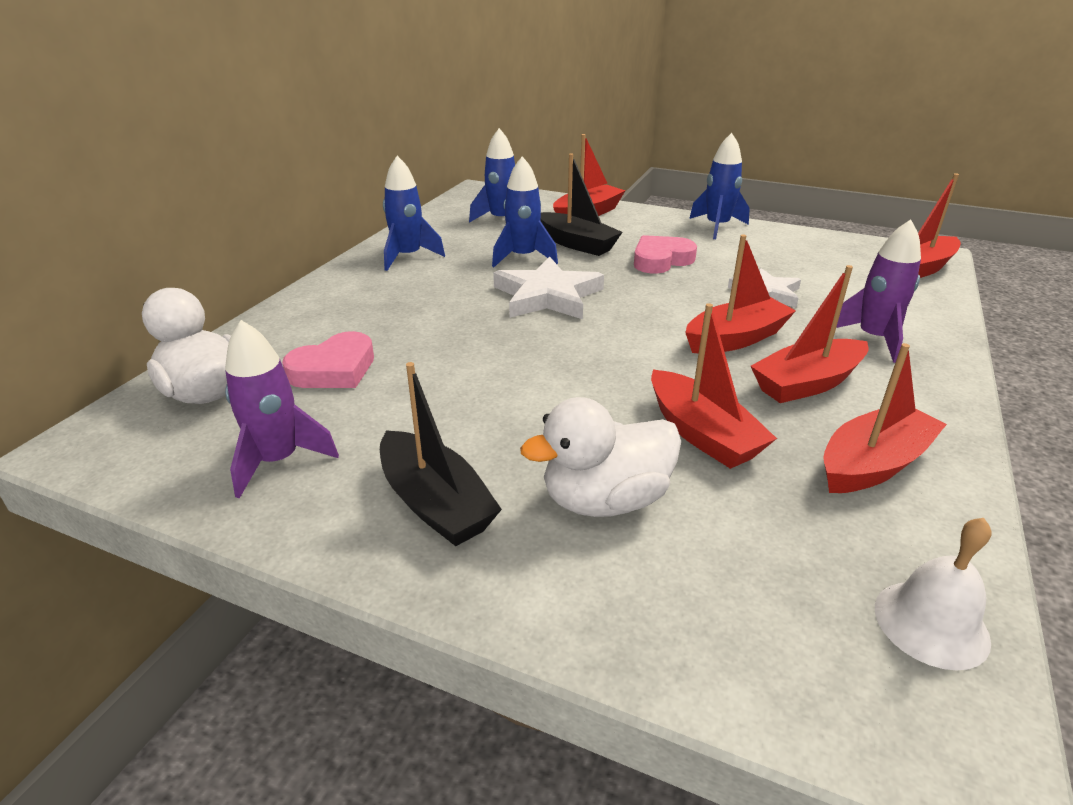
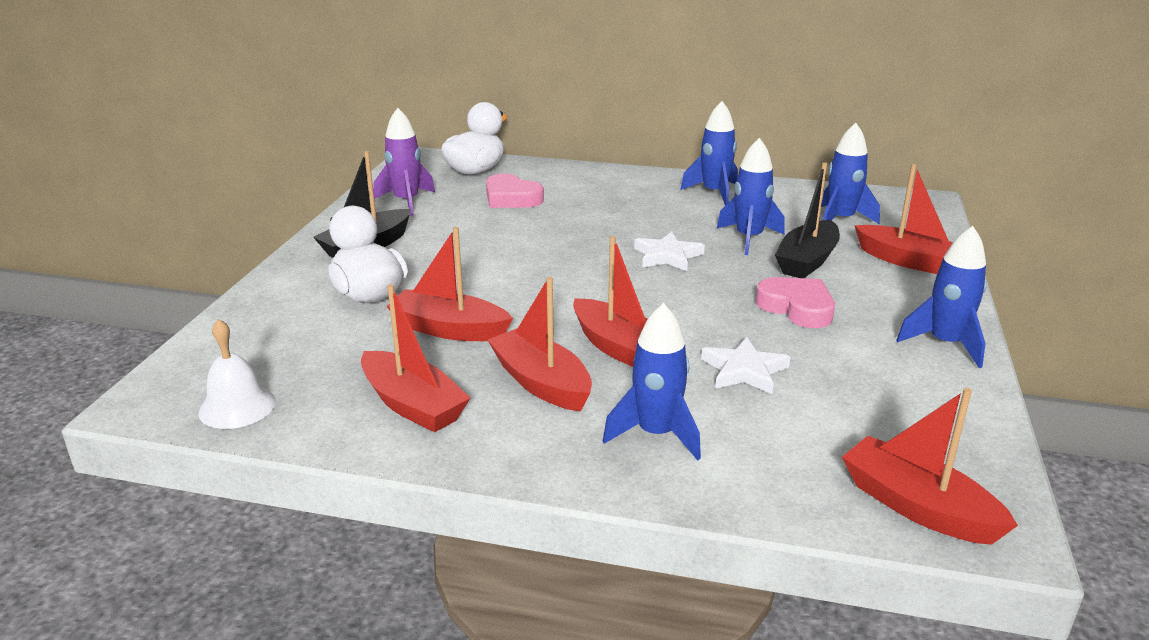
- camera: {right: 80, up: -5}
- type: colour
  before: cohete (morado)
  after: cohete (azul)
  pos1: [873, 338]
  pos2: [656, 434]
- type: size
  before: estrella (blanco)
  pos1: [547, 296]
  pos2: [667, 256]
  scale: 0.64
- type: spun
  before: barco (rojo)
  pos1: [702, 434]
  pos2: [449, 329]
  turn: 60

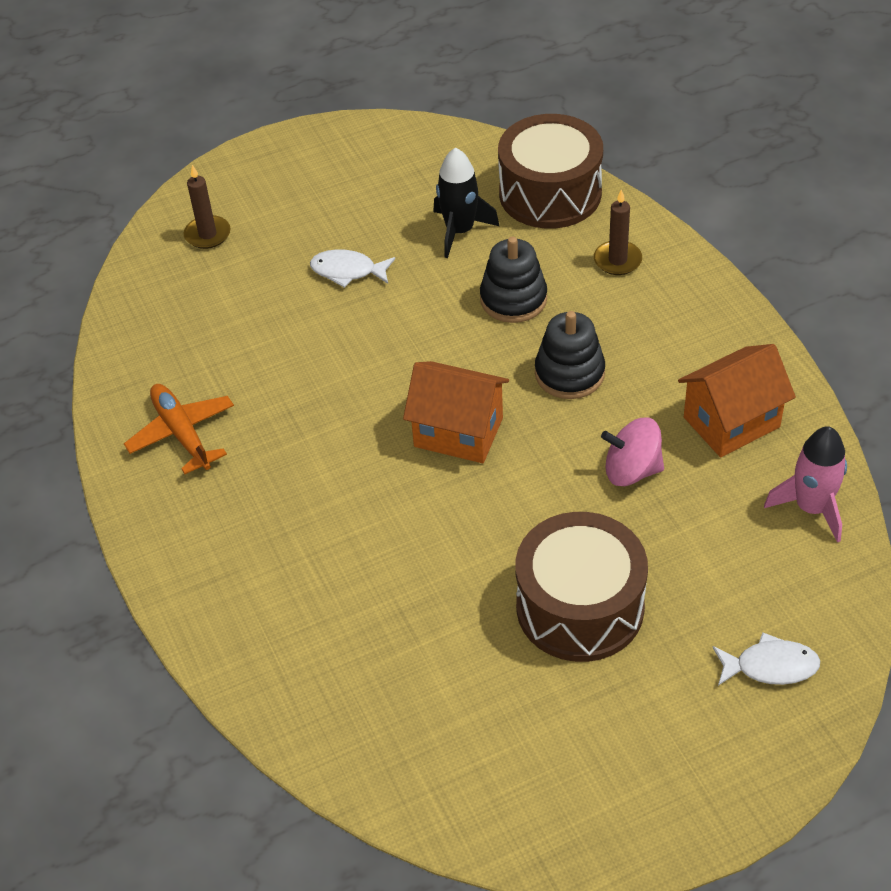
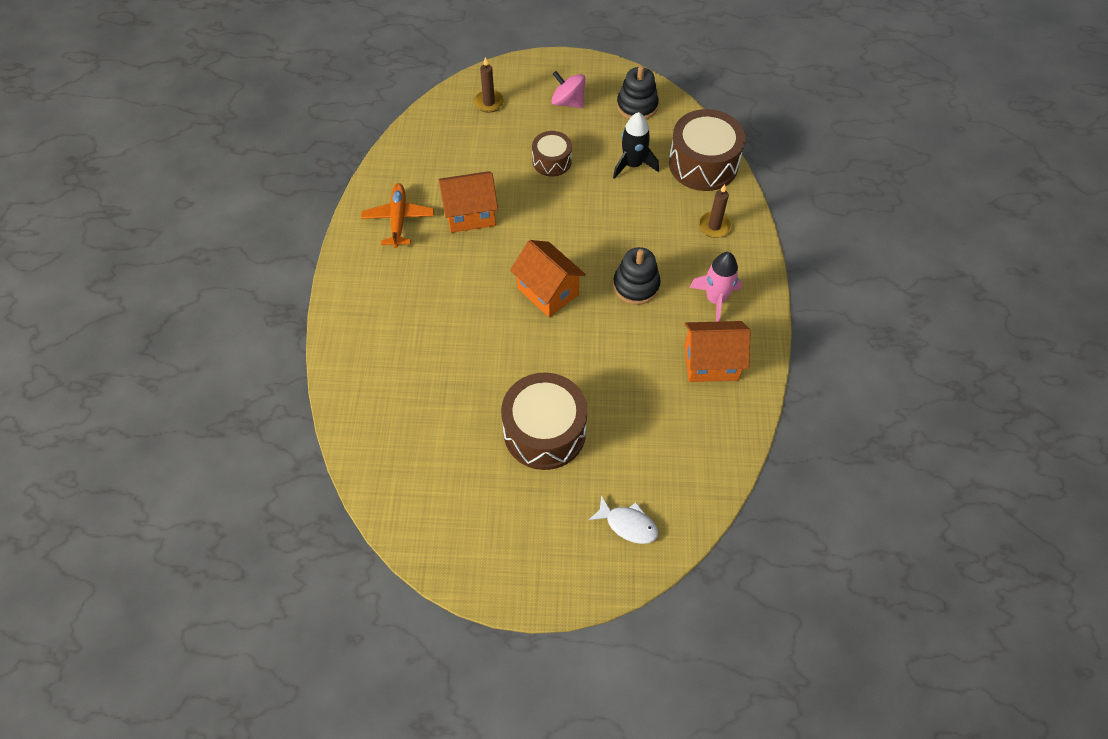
- camera: {right: 25, up: 10}
- type: relocated
  before: juguete apilable (negro)
  pos1: [513, 299]
  pos2: [637, 106]
- type: exchanged
  before: pez (blanco)
  after: tambor (marrón)
  pos1: [348, 271]
  pos2: [552, 161]
- type: relocated
  before: peonza (rosa)
  pos1: [631, 470]
  pos2: [568, 102]
- type: relocated
  before: cohete (rosa)
  pos1: [811, 508]
  pos2: [715, 299]
- type: appeared
  after: casa (naranja)
  pos2: [470, 214]

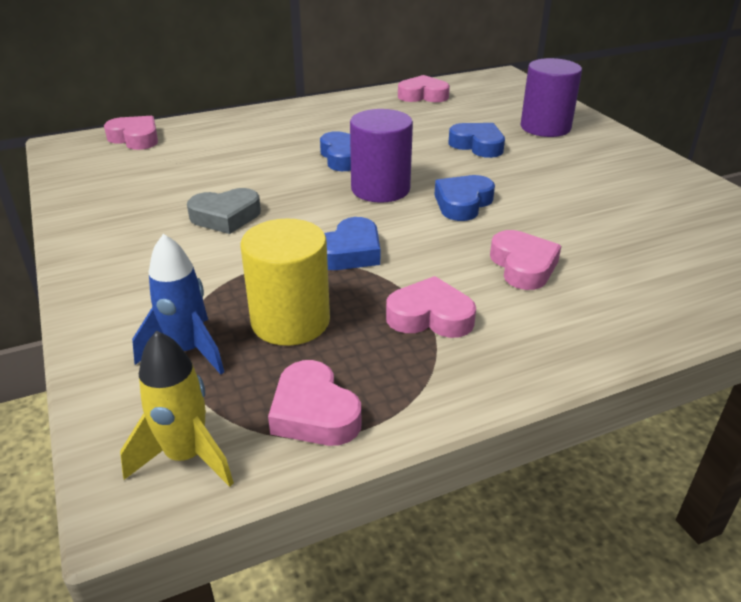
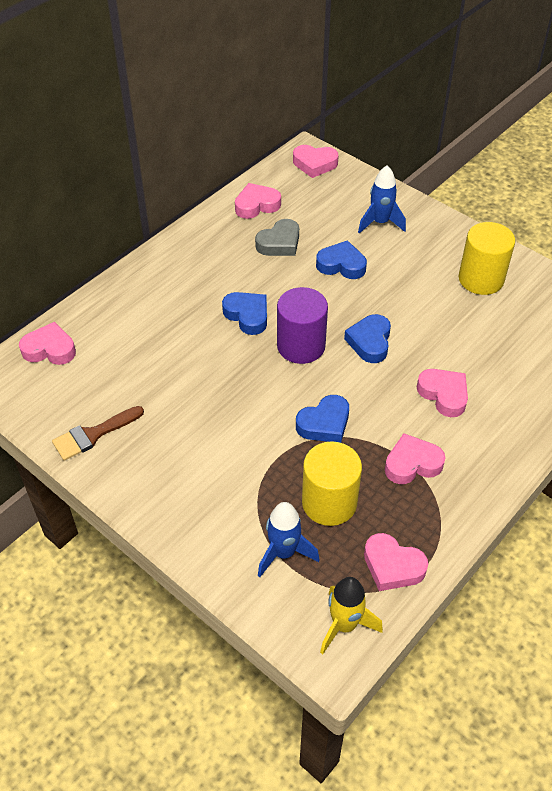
- camera: {right: -25, up: 15}
- type: exchanged
  before: cilindro (morado)
  after: cohete (azul)
  pos1: [545, 127]
  pos2: [380, 223]
- type: relocated
  before: corazón (gris)
  pos1: [226, 217]
  pos2: [279, 243]
- type: spun
  before: corazón (azul)
  pos1: [350, 252]
  pos2: [324, 423]
  turn: 45
- type: appeared
  after: corazón (rosa)
  pos2: [314, 164]
- type: appeared
  after: cilindro (amarillo)
  pos2: [481, 279]
- type: appeared
  after: pincel (marrón)
  pos2: [93, 435]

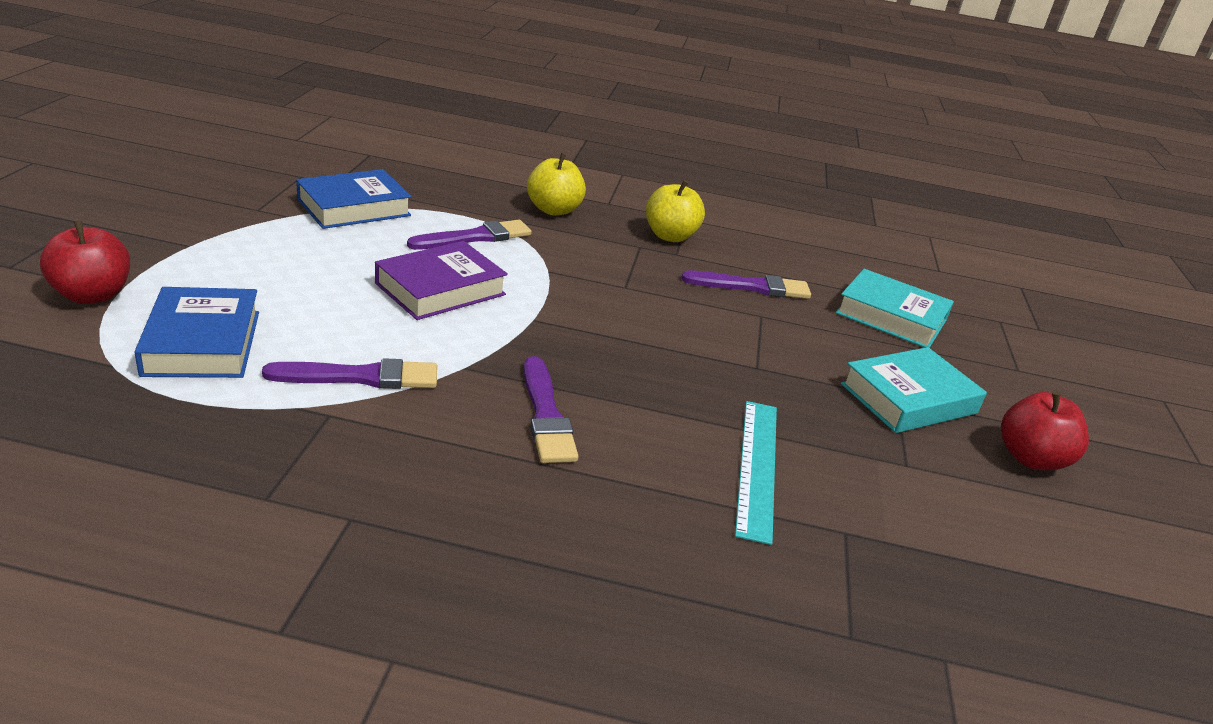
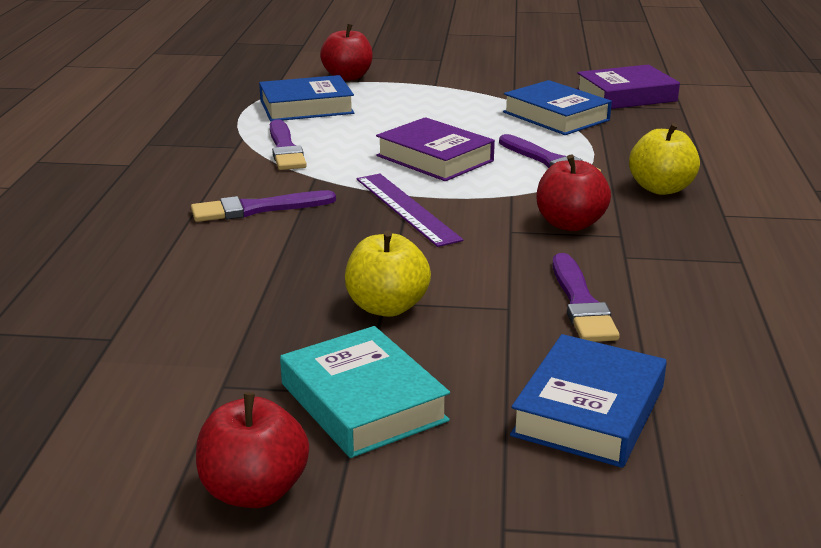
- camera: {right: 90, up: -5}
- type: relocated
  before: manzana (amarillo)
  pos1: [670, 236]
  pos2: [387, 307]
- type: colour
  before: libro (turquesa)
  after: libro (azul)
  pos1: [891, 316]
  pos2: [589, 411]
- type: missing
  before: regla (turquesa)
  pos1: [757, 466]
- type: appeared
  after: libro (morado)
  pos2: [626, 96]
- type: appeared
  after: manzana (rojo)
  pos2: [570, 224]
- type: appeared
  after: regla (morado)
  pos2: [406, 208]

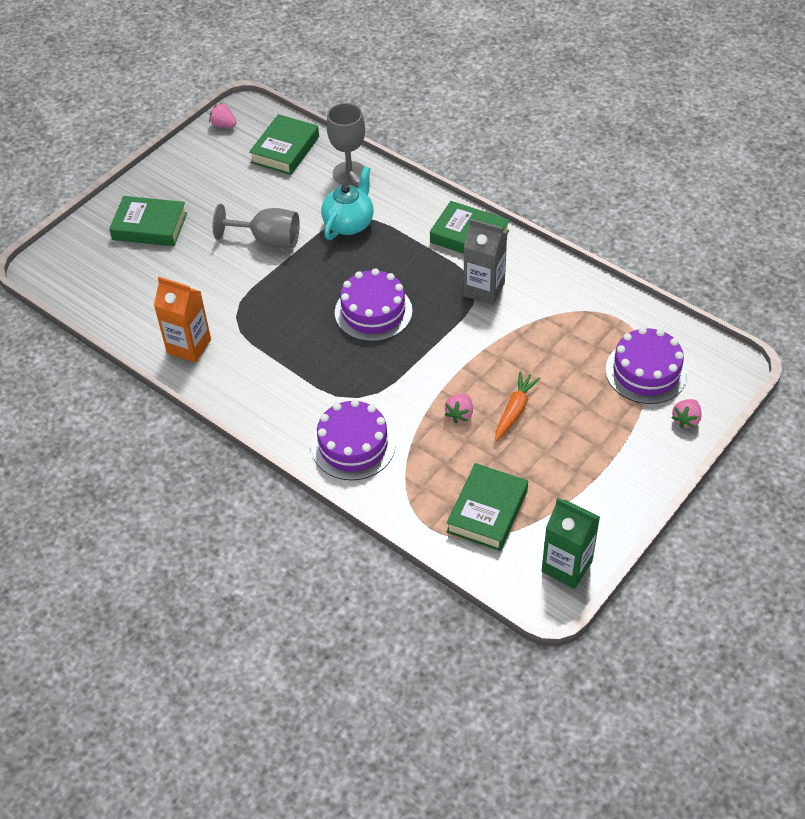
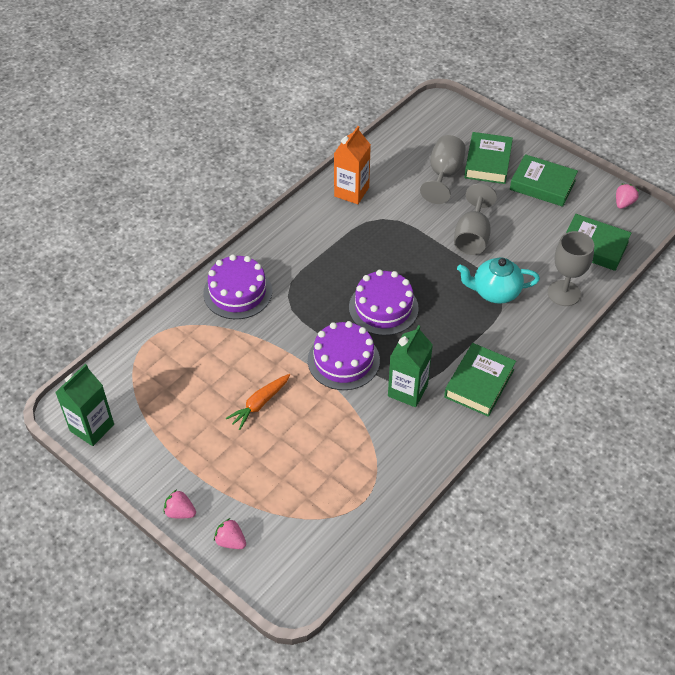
- camera: {right: 90, up: 0}
- type: spun
  before: tetera (turquesa)
  pos1: [349, 223]
  pos2: [495, 292]
  turn: 150
- type: colour
  before: cartón de leche (gris)
  after: cartón de leche (verde)
  pos1: [484, 289]
  pos2: [407, 390]
- type: relocated
  before: tarta (morado)
  pos1: [646, 371]
  pos2: [343, 360]
- type: spun
  before: zanahoria (naranja)
  pos1: [514, 410]
  pos2: [259, 404]
  turn: 105
- type: relocated
  before: fresa (rosa)
  pos1: [459, 414]
  pos2: [180, 512]
- type: relocated
  before: libro (verde)
  pos1: [487, 511]
  pos2: [542, 185]
- type: appeared
  after: copa (gris)
  pos2: [443, 175]

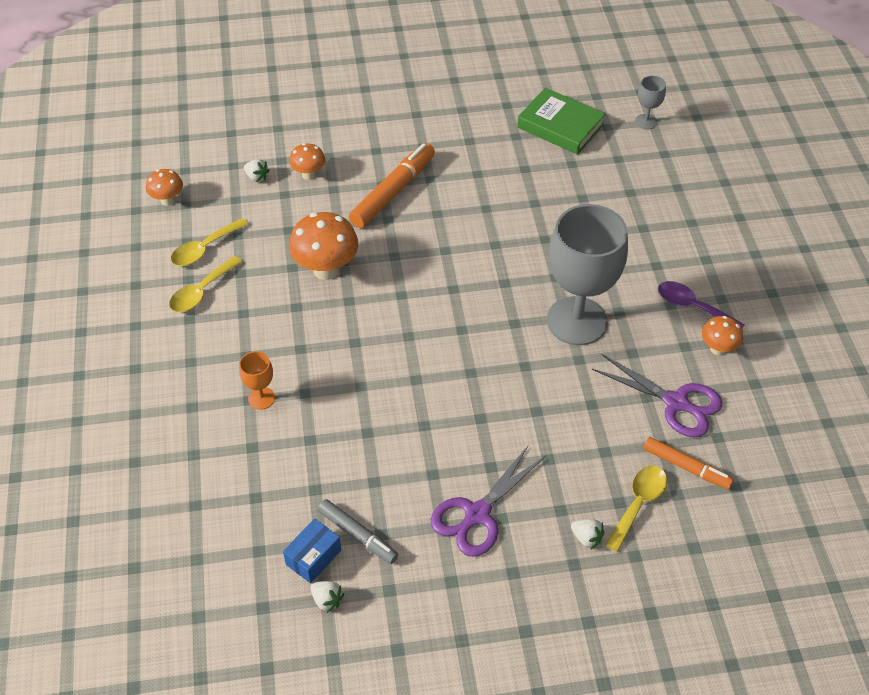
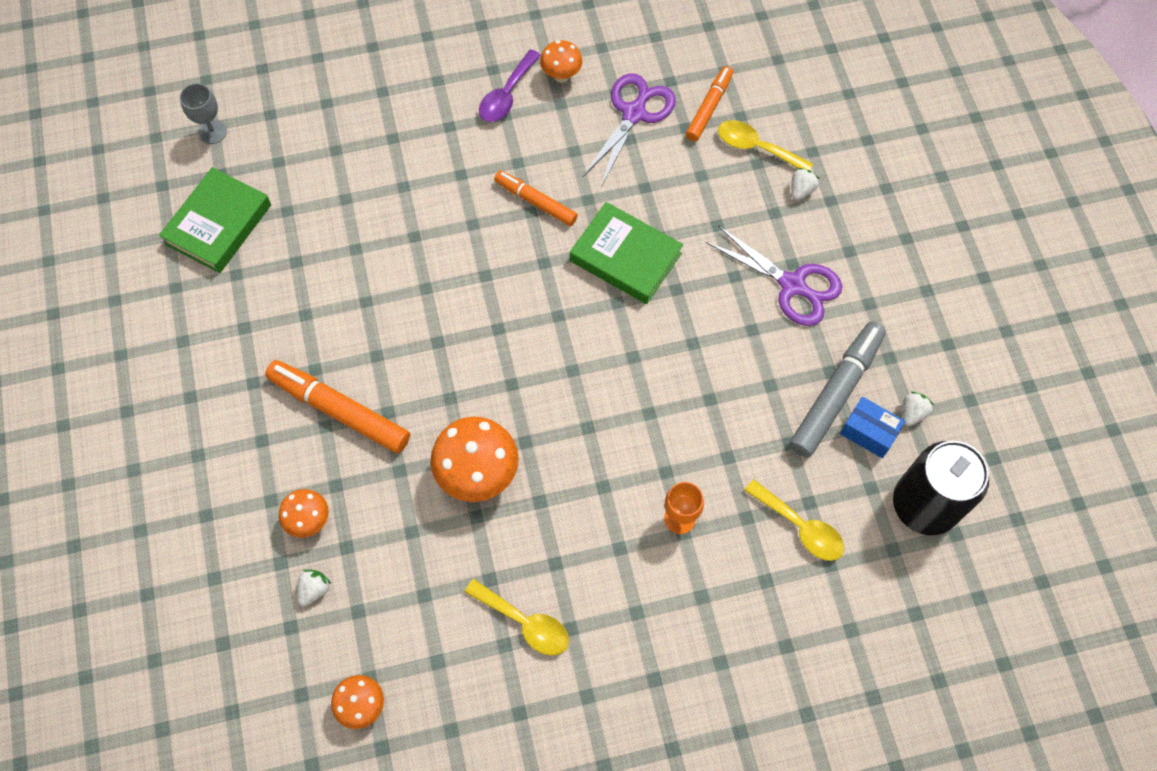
- camera: {right: -95, up: 15}
- type: exchanged
  before: copa (gris)
  after: rotulador (naranja)
  pos1: [577, 321]
  pos2: [535, 202]
- type: relocated
  before: cuchara (amarillo)
  pos1: [204, 249]
  pos2: [800, 527]
- type: size
  before: rotulador (gris)
  pos1: [358, 535]
  pos2: [835, 393]
  scale: 1.6
- type: appeared
  after: libro (verde)
  pos2: [625, 257]
- type: appeared
  after: lata (negro)
  pos2: [924, 505]

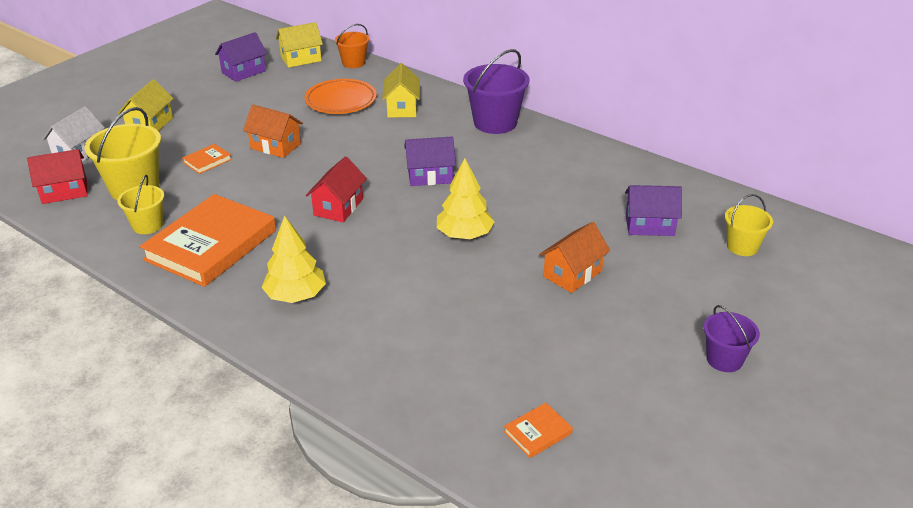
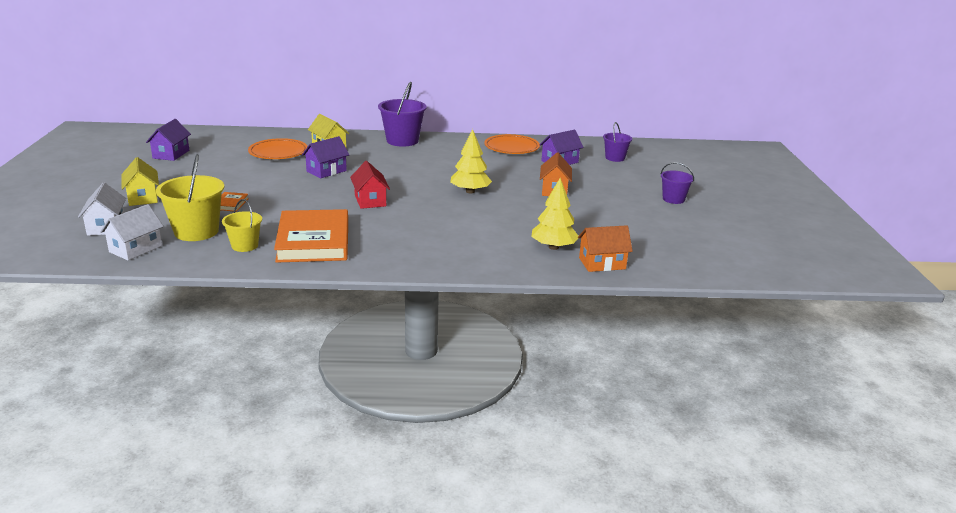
- camera: {right: -40, up: -10}
- type: missing
  before: casa (amarillo)
  pos1: [301, 59]
- type: missing
  before: balde (naranja)
  pos1: [353, 63]
- type: relocated
  before: casa (naranja)
  pos1: [275, 146]
  pos2: [602, 263]
- type: relocated
  before: casa (morado)
  pos1: [430, 176]
  pos2: [326, 171]
- type: colour
  before: casa (rojo)
  after: casa (blanco)
  pos1: [64, 191]
  pos2: [135, 249]
- type: colour
  before: balde (amarillo)
  after: balde (morado)
  pos1: [742, 246]
  pos2: [615, 158]
- type: relocated
  before: árbol (amarillo)
  pos1: [295, 296]
  pos2: [553, 247]
- type: missing
  before: libro (naranja)
  pos1: [537, 432]
- type: appeared
  after: plato (naranja)
  pos2: [511, 148]

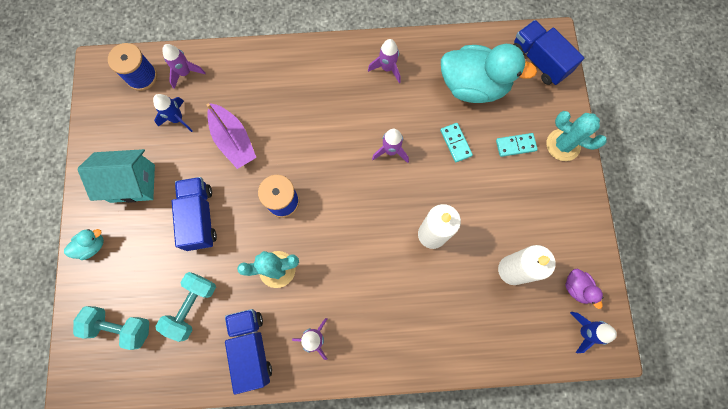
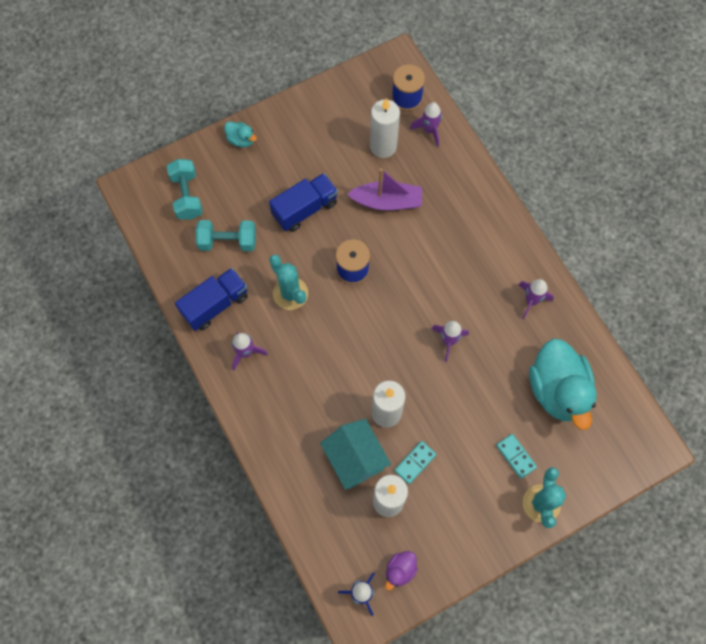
- camera: {right: 65, up: -5}
- type: missing
  before: camión (azul)
  pos1: [539, 61]
- type: exchanged
  before: cohete (azul)
  after: vela (blanco)
  pos1: [177, 119]
  pos2: [383, 146]
- type: spun
  before: barco (morado)
  pos1: [233, 141]
  pos2: [387, 201]
  turn: -120
- type: relocated
  before: ficha de dominó (turquesa)
  pos1: [455, 143]
  pos2: [415, 462]
- type: relocated
  before: casa (turquesa)
  pos1: [132, 183]
  pos2: [355, 459]

